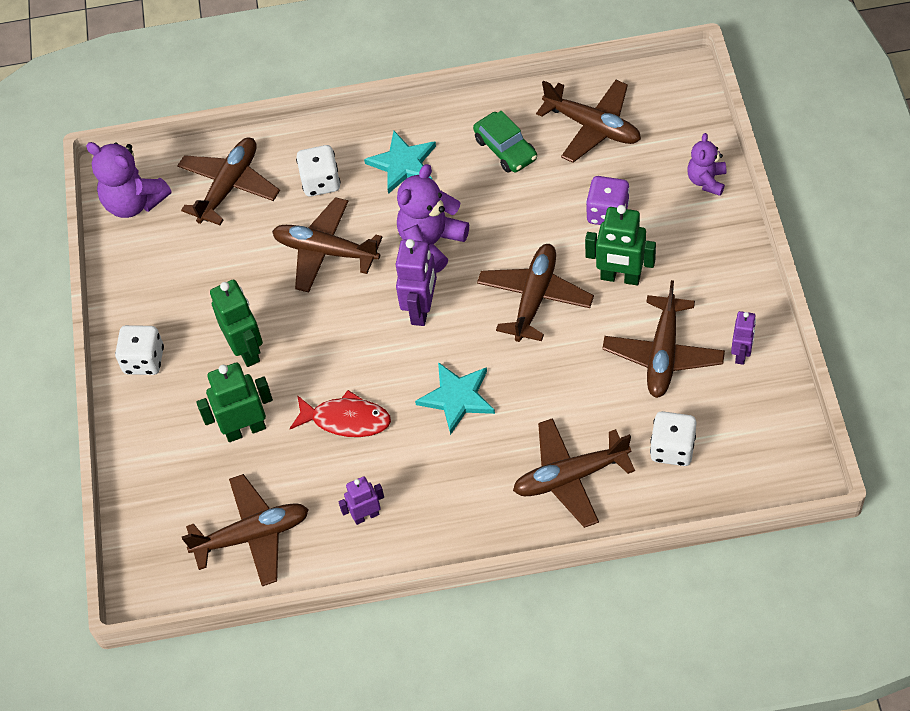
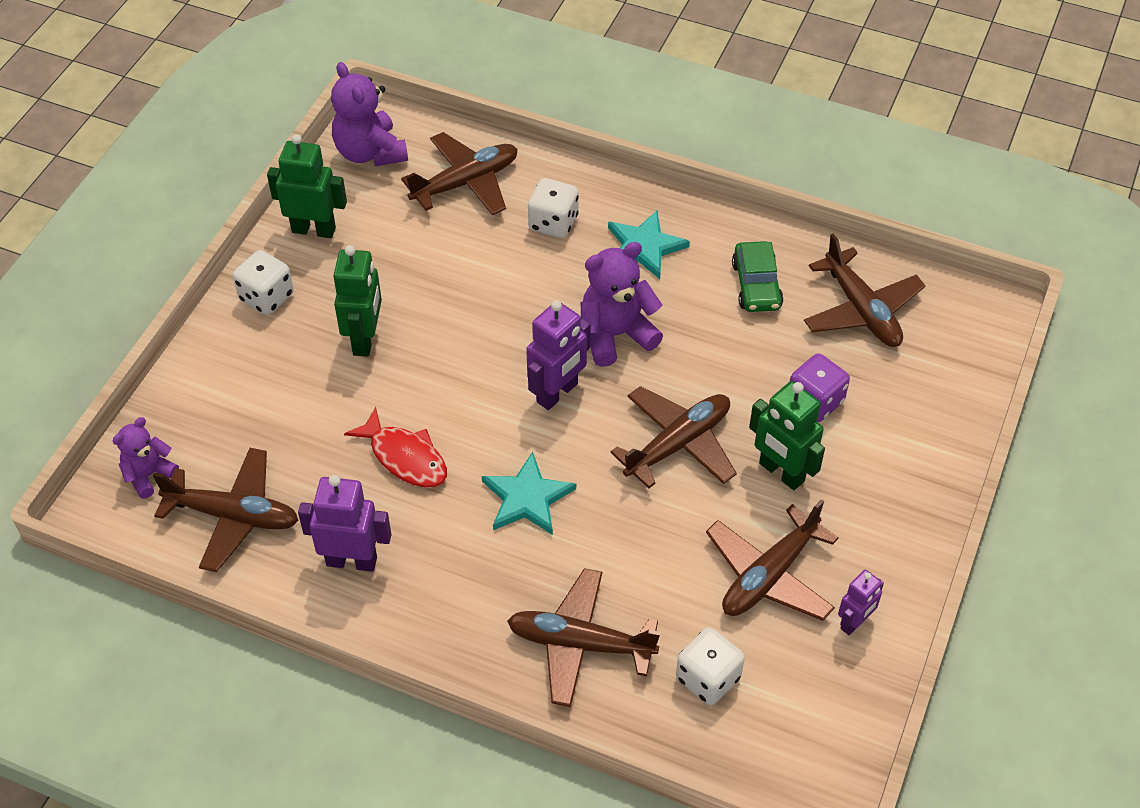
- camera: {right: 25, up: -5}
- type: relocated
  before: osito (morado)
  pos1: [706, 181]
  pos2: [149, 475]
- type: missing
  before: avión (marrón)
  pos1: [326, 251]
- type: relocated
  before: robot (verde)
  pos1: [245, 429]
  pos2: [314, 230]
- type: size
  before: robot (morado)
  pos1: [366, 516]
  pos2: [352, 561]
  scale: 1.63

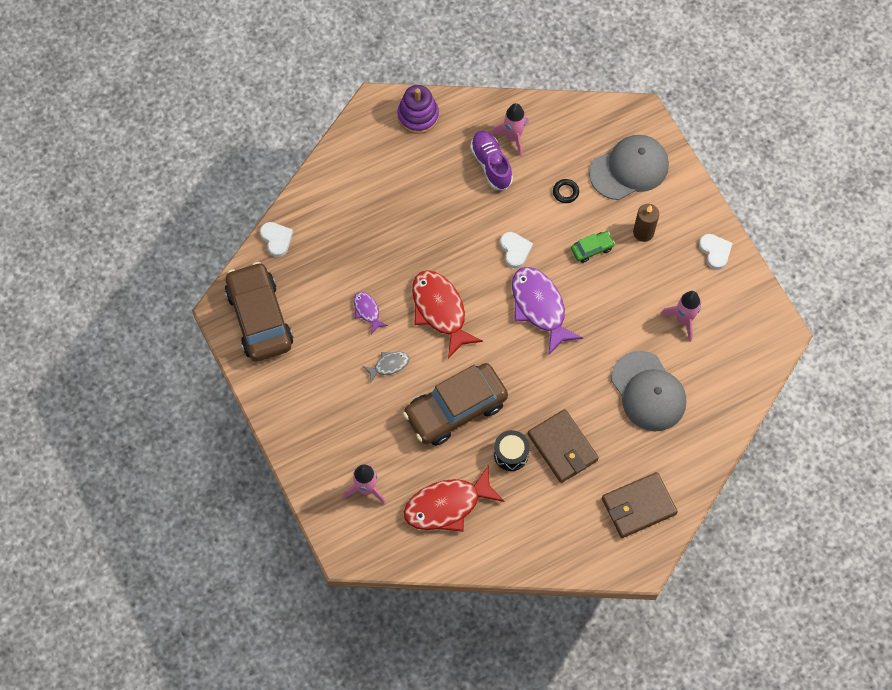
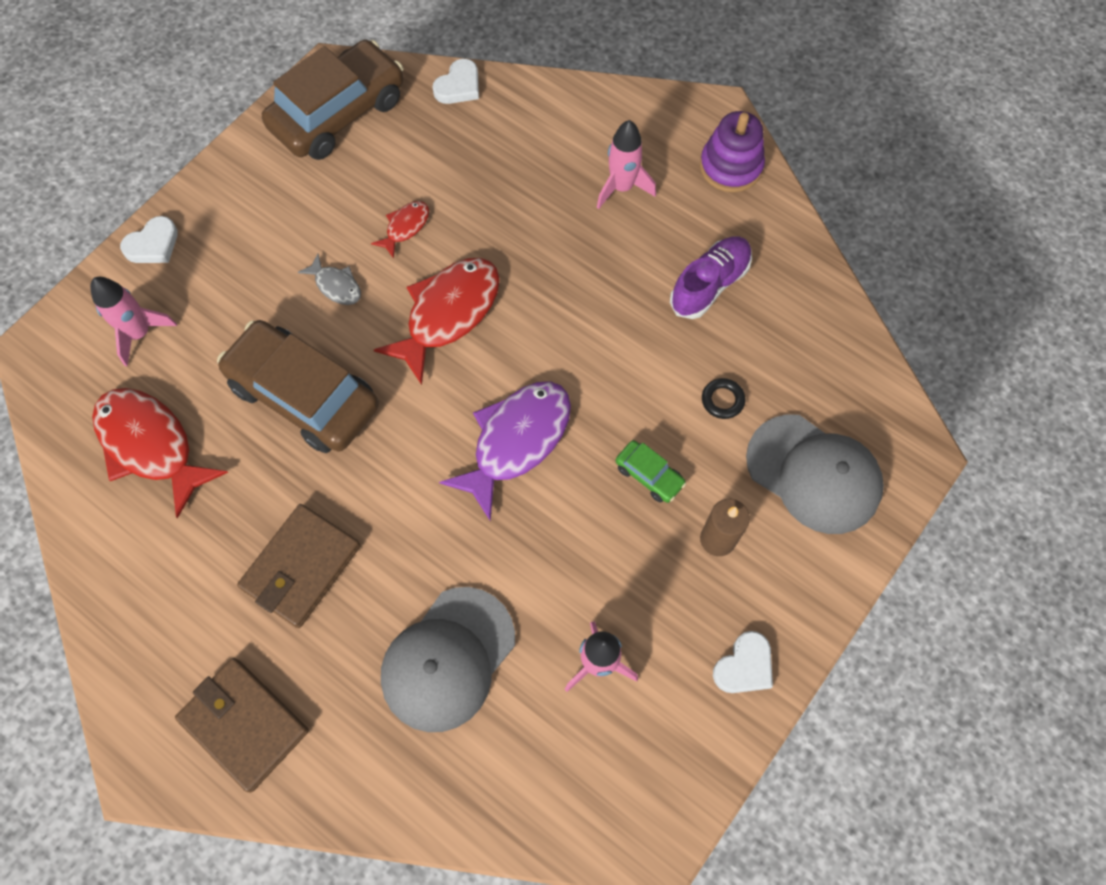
- camera: {right: 65, up: 0}
- type: relocated
  before: cohete (rosa)
  pos1: [513, 137]
  pos2: [622, 187]
- type: relocated
  before: corazón (blanco)
  pos1: [515, 250]
  pos2: [153, 244]
- type: colour
  before: pez (morado)
  after: pez (rojo)
  pos1: [367, 311]
  pos2: [405, 227]
- type: missing
  before: tambor (negro)
  pos1: [511, 454]

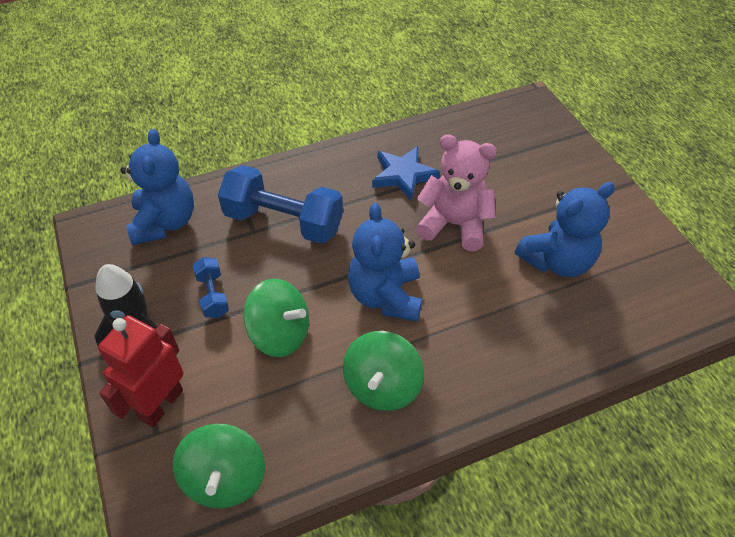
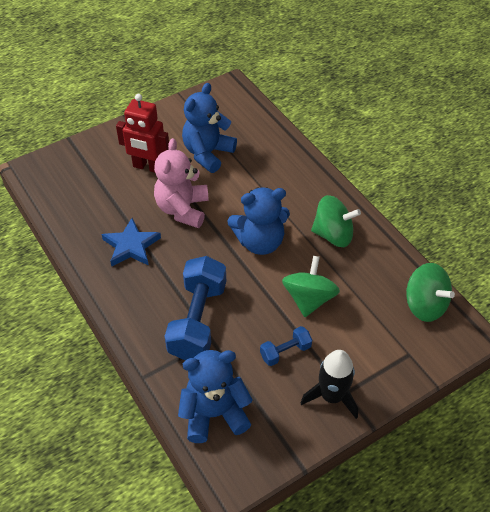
- camera: {right: -100, up: 0}
- type: spun
  before: osito (azul)
  pos1: [557, 261]
  pos2: [207, 153]
  turn: -105
- type: relocated
  before: robot (rojo)
  pos1: [161, 404]
  pos2: [148, 167]
- type: spun
  before: peonza (verde)
  pos1: [225, 479]
  pos2: [425, 305]
  turn: 60

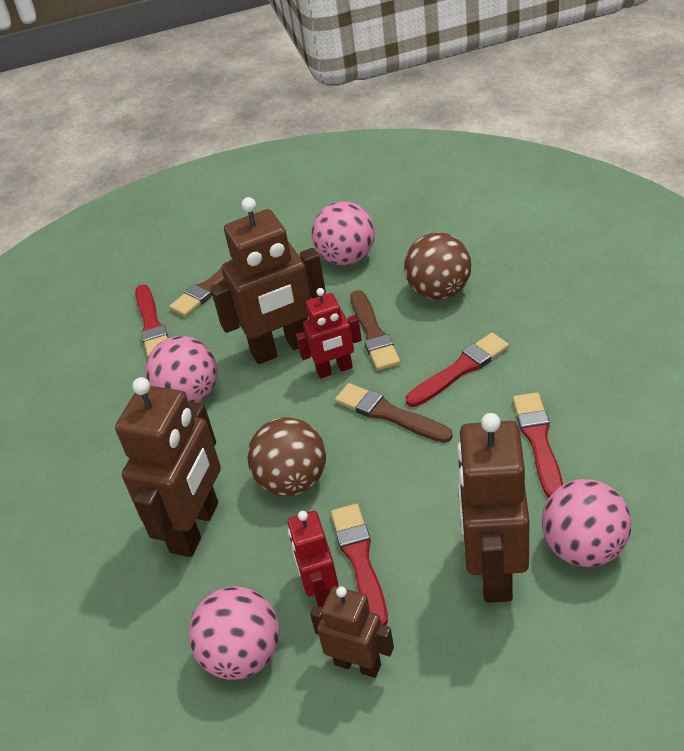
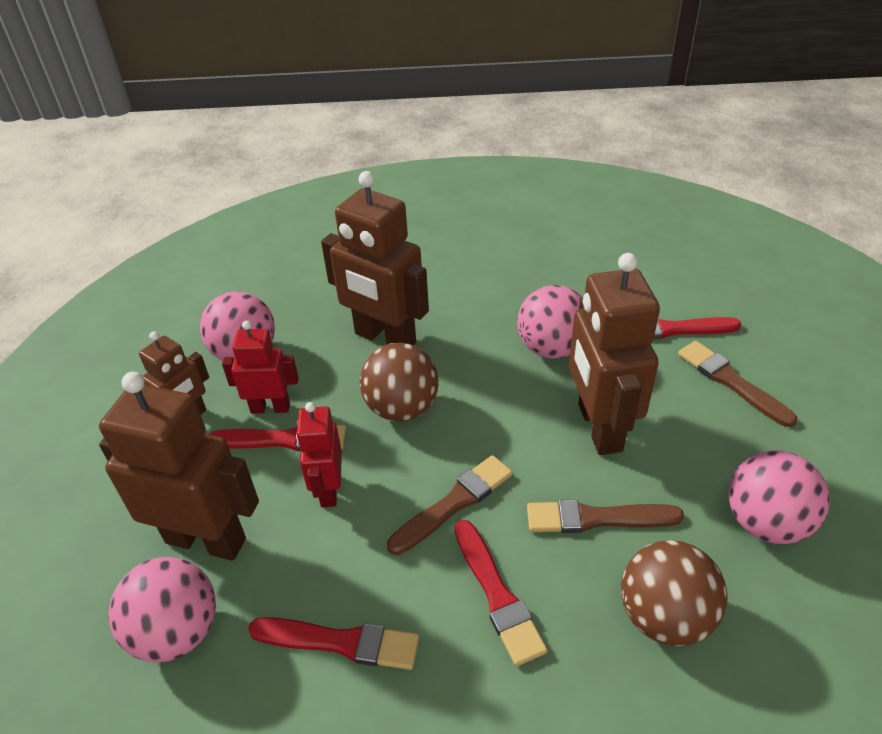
- camera: {right: 100, up: 0}
- type: relocated
  before: robot (rojo)
  pos1: [334, 370]
  pos2: [328, 490]

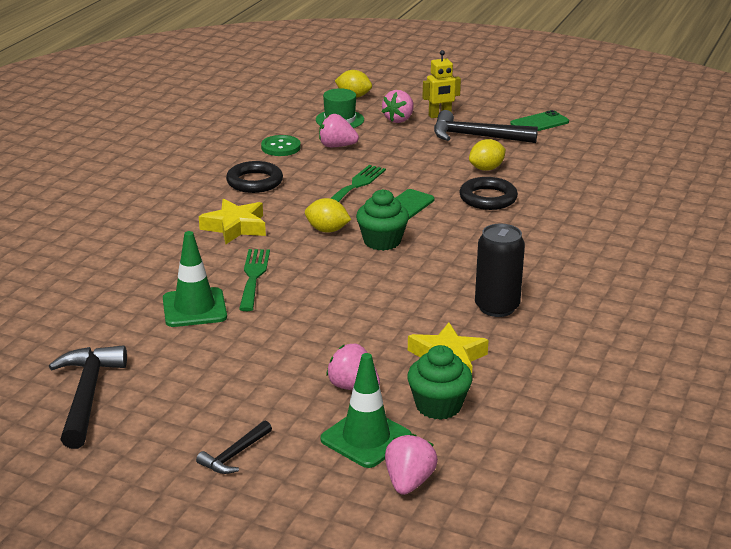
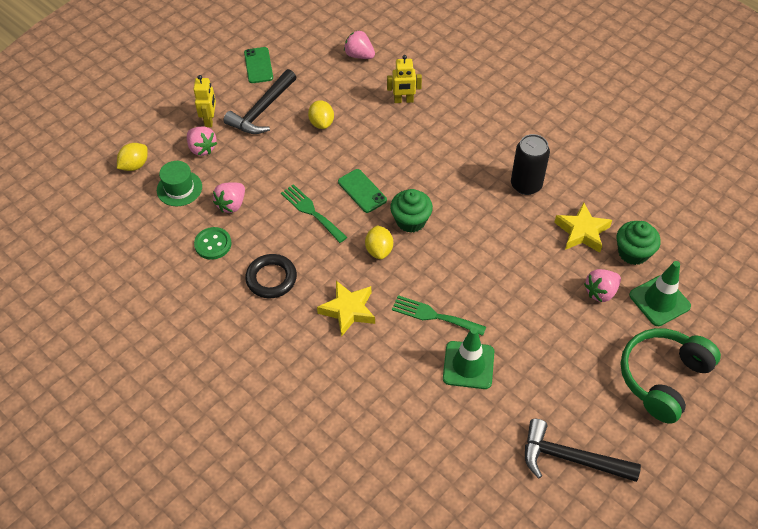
- camera: {right: -70, up: 25}
- type: missing
  before: anillo (negro)
  pos1: [488, 198]
- type: spun
  before: limón (amarillo)
  pos1: [327, 230]
  pos2: [379, 250]
  turn: -45
- type: exchanged
  before: martillo (negro)
  after: auriculares (verde)
  pos1: [234, 455]
  pos2: [663, 378]
- type: relocated
  before: fresa (rosa)
  pos1: [409, 482]
  pos2: [359, 55]
- type: appeared
  after: robot (amarillo)
  pos2: [403, 100]

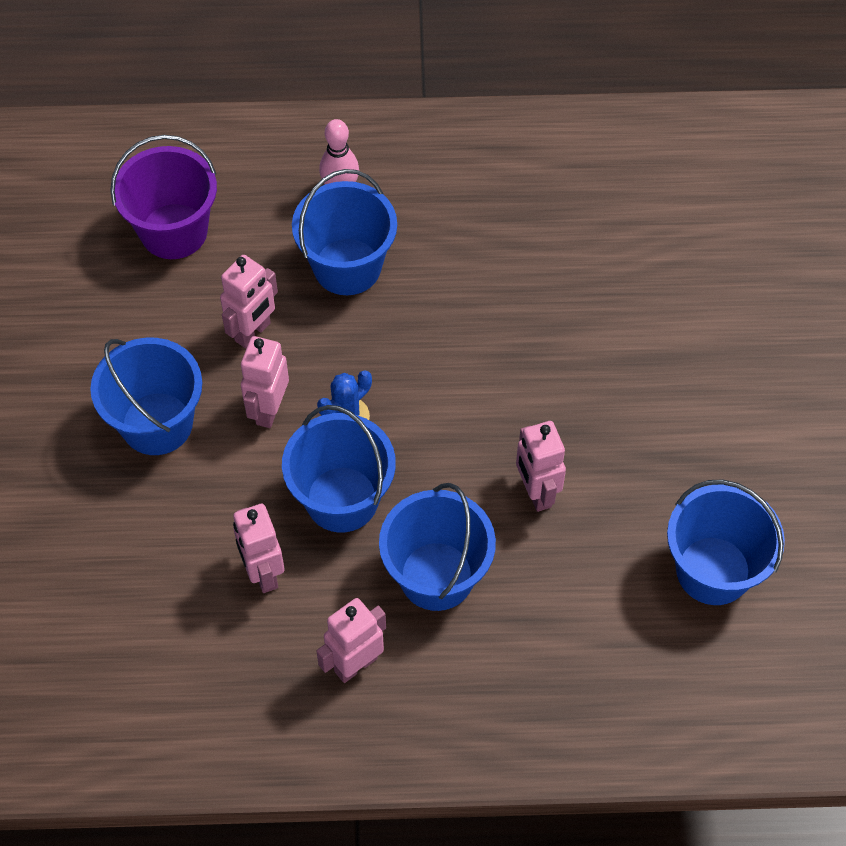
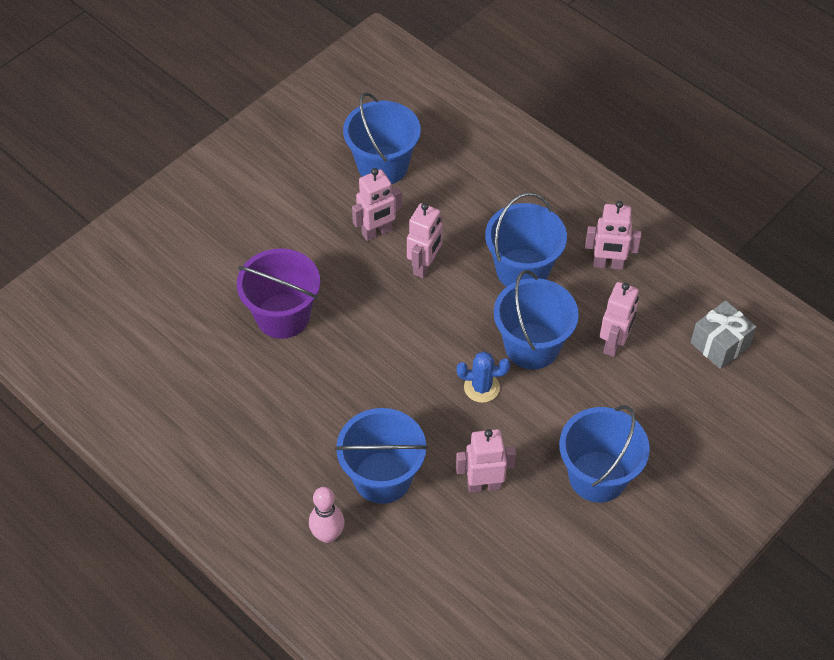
- camera: {right: -135, up: -5}
- type: relocated
  before: balde (morado)
  pos1: [174, 231]
  pos2: [283, 316]
- type: relocated
  before: robot (rosa)
  pos1: [268, 410]
  pos2: [377, 232]
- type: appeared
  after: regalo (gris)
  pos2: [719, 344]

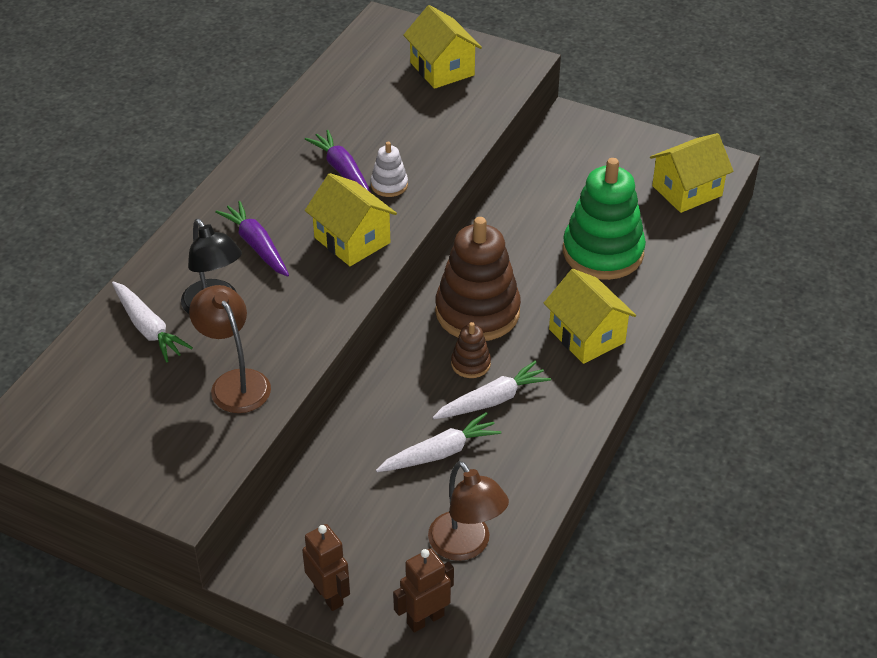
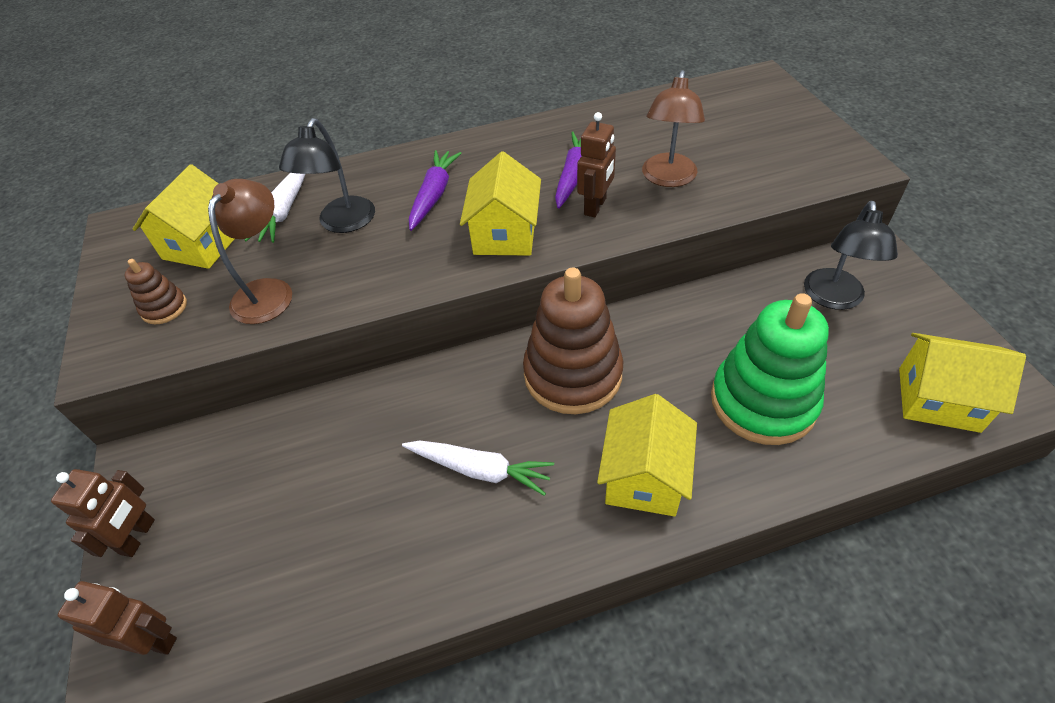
- camera: {right: 50, up: 5}
- type: relocated
  before: casa (amarillo)
  pos1: [442, 69]
  pos2: [203, 244]
- type: exchanged
  before: juguete apilable (blanco)
  after: robot (marrón)
  pos1: [389, 185]
  pos2: [595, 207]
- type: relocated
  before: juguete apilable (marrón)
  pos1: [470, 364]
  pos2: [164, 308]
- type: missing
  before: zanahoria (blanco)
  pos1: [440, 453]
- type: relocated
  before: lámpara (marrón)
  pos1: [466, 546]
  pos2: [667, 178]
- type: appeared
  after: lámpara (negro)
  pos2: [834, 298]

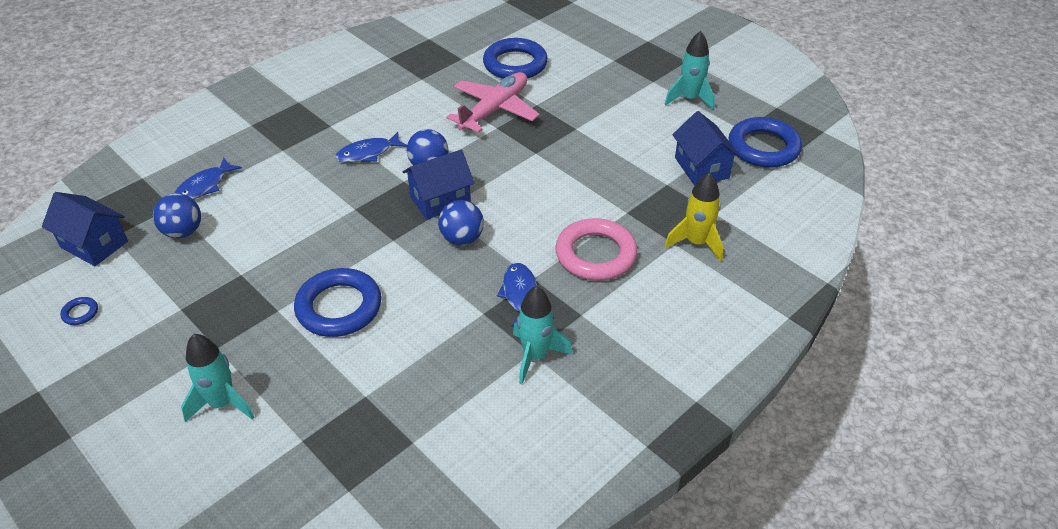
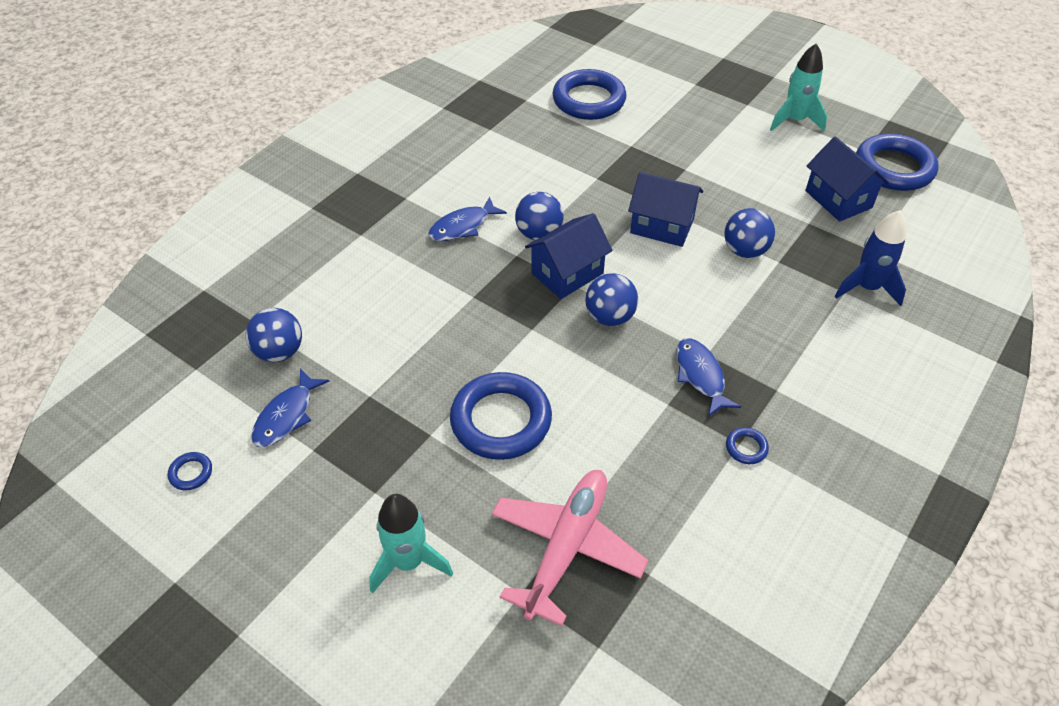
- camera: {right: -10, up: 5}
- type: relocated
  before: avión (rosa)
  pos1: [494, 110]
  pos2: [566, 547]
- type: relocated
  before: pez (azul)
  pos1: [204, 186]
  pos2: [286, 416]
- type: colour
  before: cohete (amarillo)
  after: cohete (azul)
  pos1: [696, 243]
  pos2: [867, 288]
- type: relocated
  before: casa (azul)
  pos1: [94, 244]
  pos2: [662, 226]
- type: missing
  before: anillo (rosa)
  pos1: [595, 254]
- type: exchanged
  before: cohete (turquesa)
  after: anillo (azul)
  pos1: [535, 356]
  pos2: [746, 448]
- type: appeared
  after: pelota (azul)
  pos2: [745, 251]

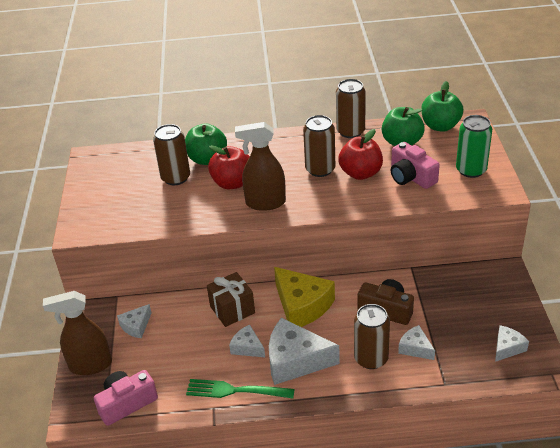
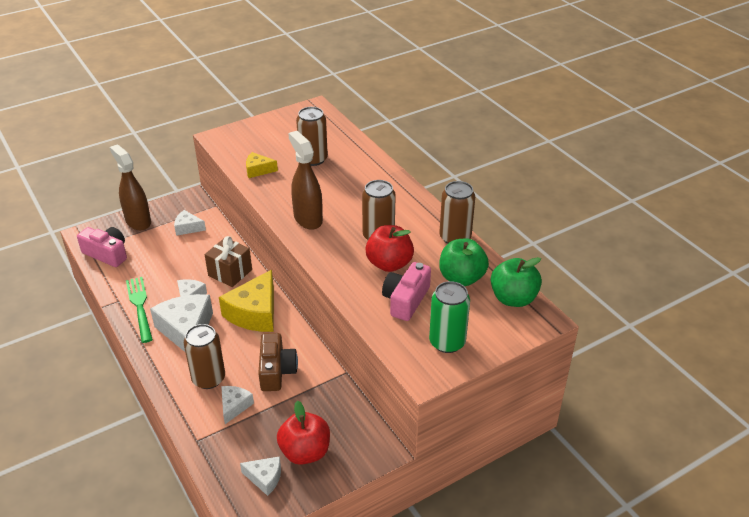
- camera: {right: 60, up: 0}
- type: missing
  before: manzana (verde)
  pos1: [207, 159]
- type: relocated
  before: manzana (rojo)
  pos1: [232, 183]
  pos2: [305, 452]
- type: appeared
  after: queso (amarillo)
  pos2: [258, 170]

